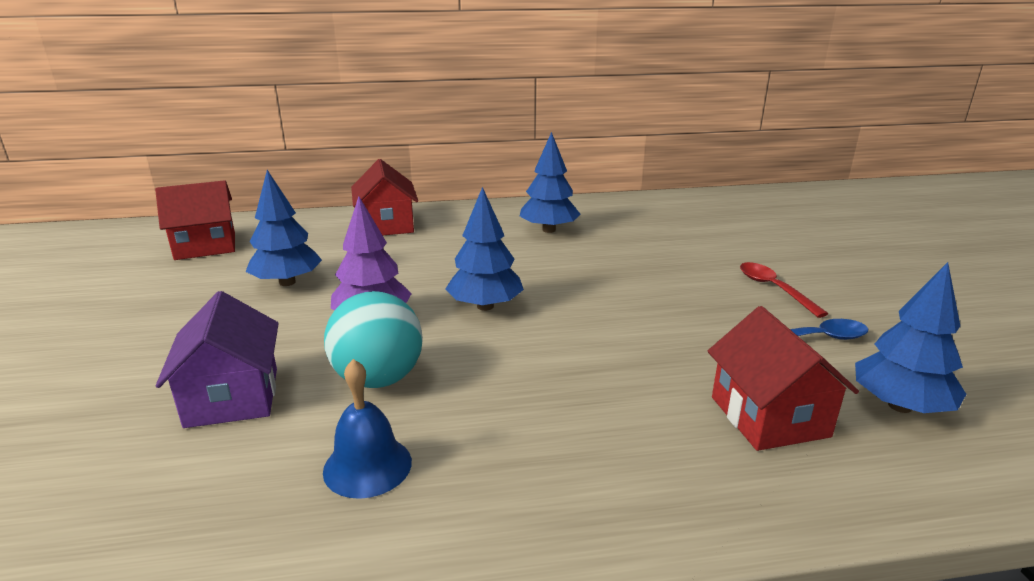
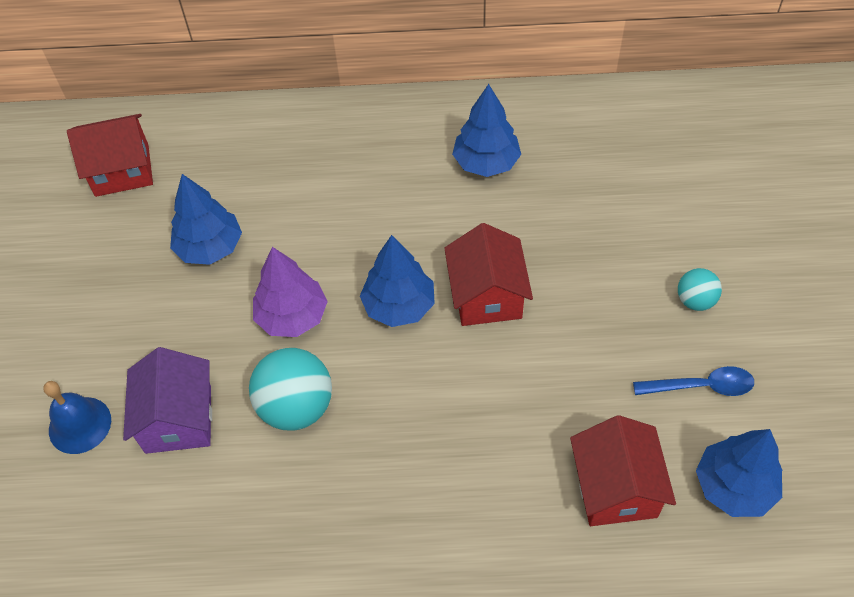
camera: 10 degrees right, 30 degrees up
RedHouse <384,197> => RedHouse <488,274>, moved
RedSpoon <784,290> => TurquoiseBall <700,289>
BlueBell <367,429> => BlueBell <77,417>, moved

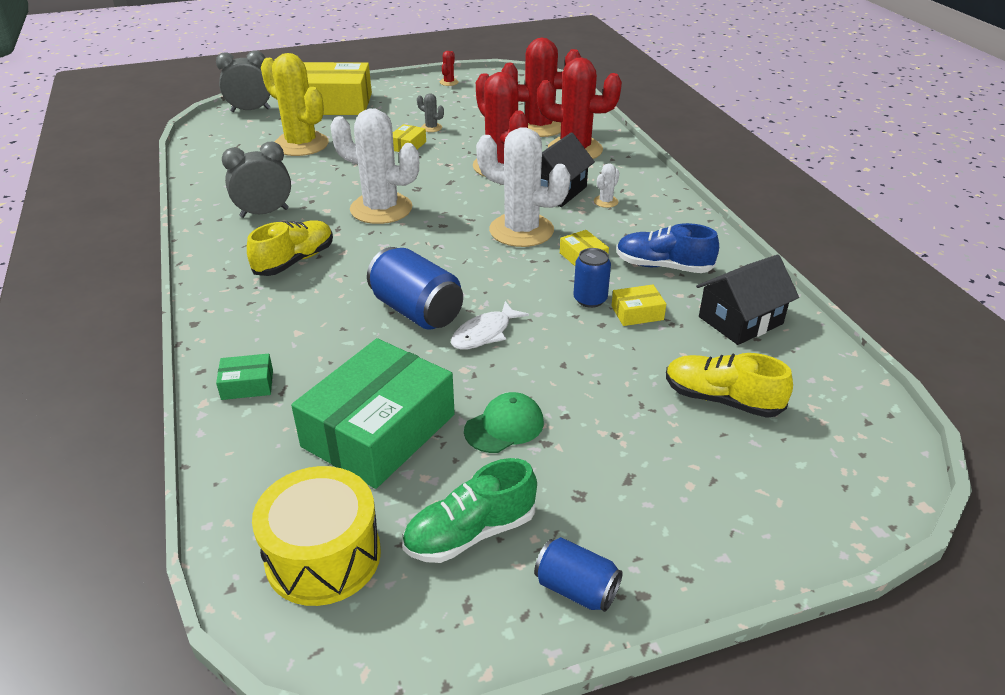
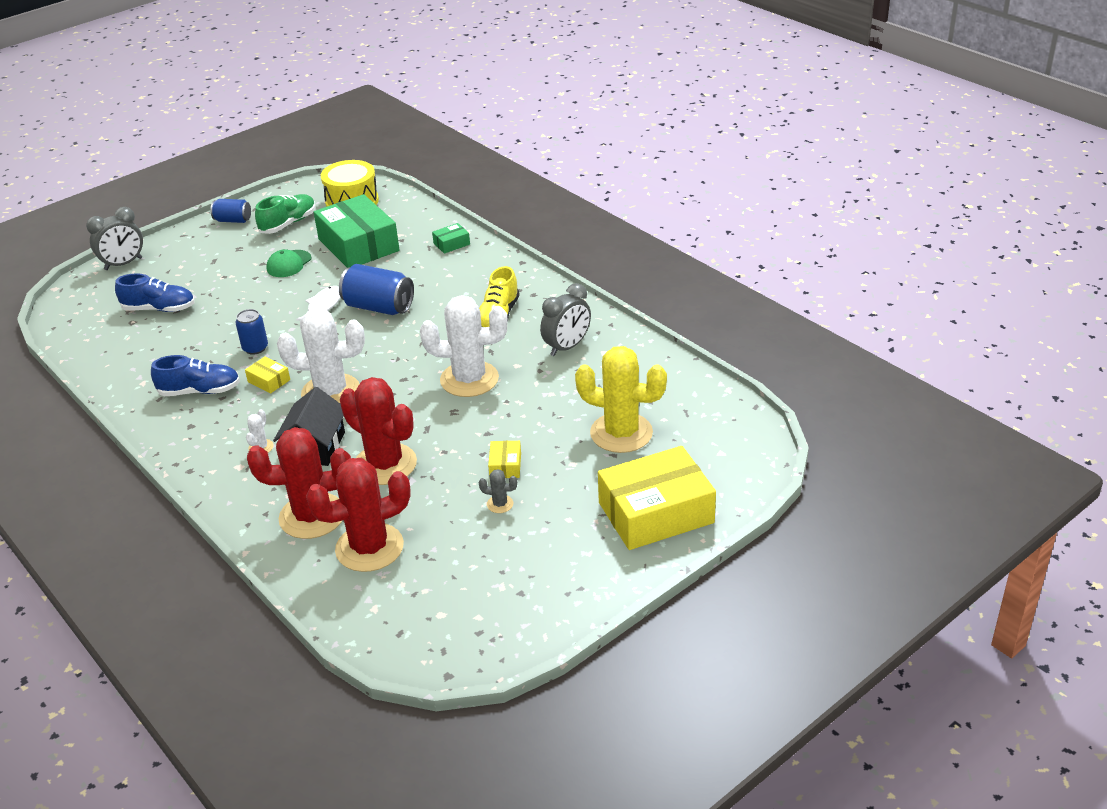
camera: 160 degrees right, 0 degrees up
GreyClock <243,81> => GreyClock <114,238>, moved
RedCactus <449,68> => nothing
BlackHouse <747,300> => nothing
YellowBox <639,305> => nothing
GreenBox <373,413> => GreenBox <356,231>, 45 degrees counterclockwise
YellowShoe <729,385> => BlueShoe <155,292>

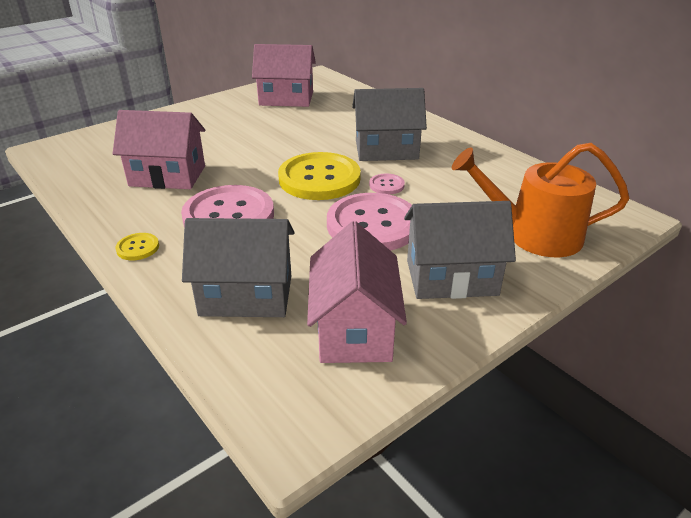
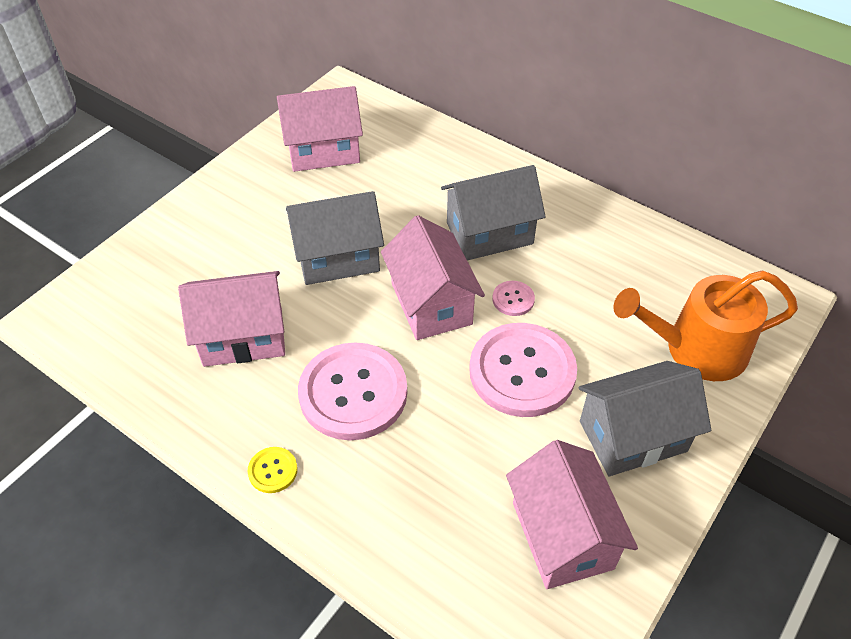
camera: 15 degrees left, 15 degrees up
YellowButton <319,176> => PinkHouse <433,277>
GreyHouse <238,267> => GreyHouse <335,238>, moved

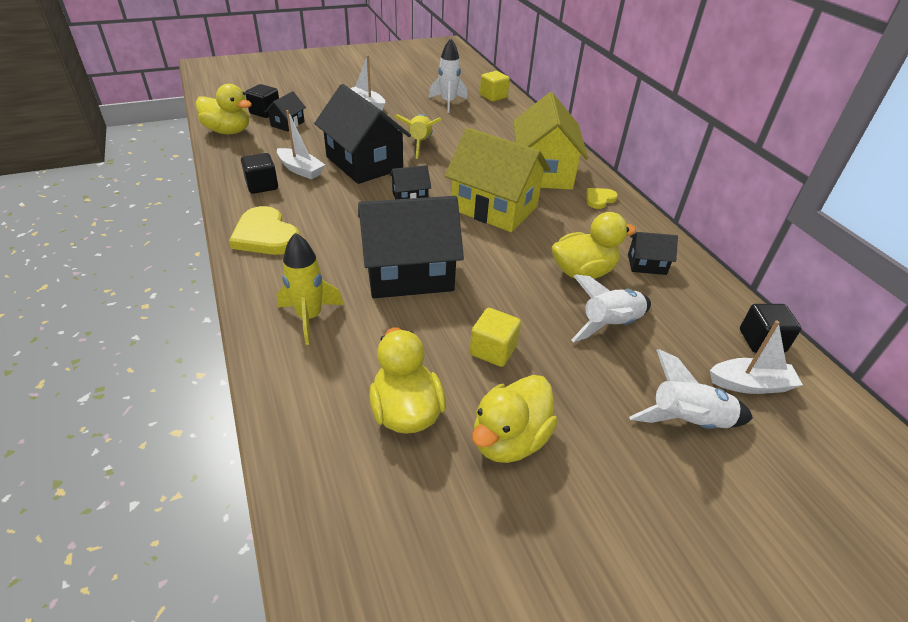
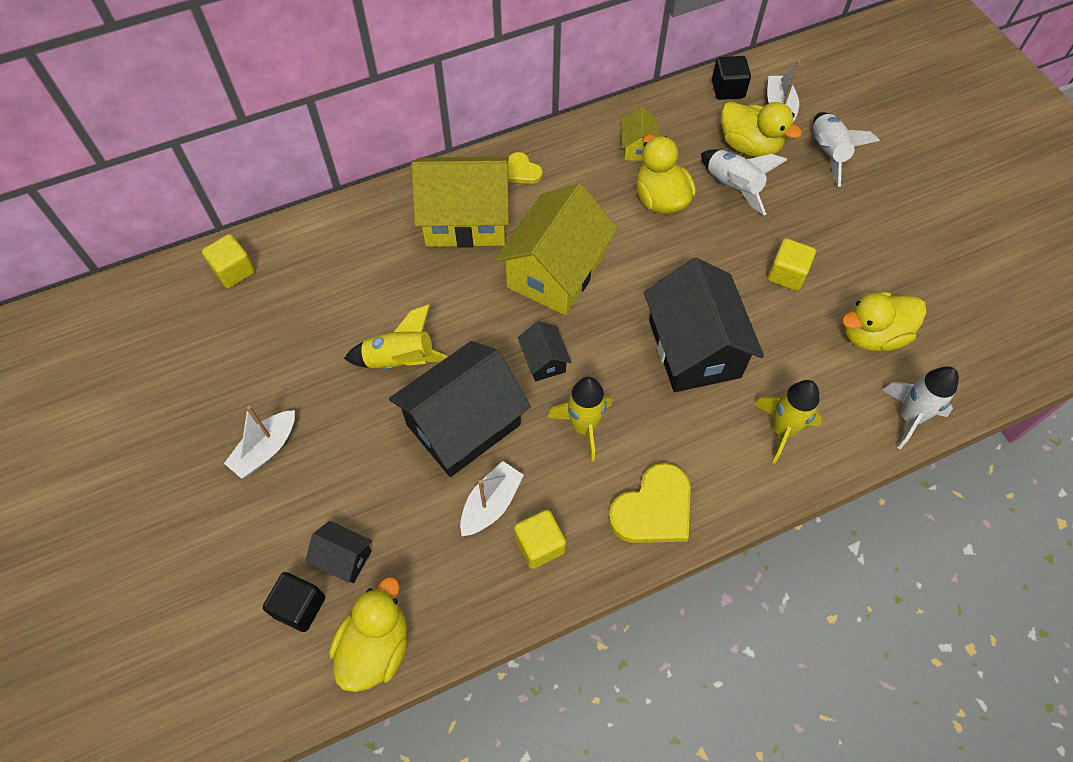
camera: 90 degrees left, 20 degrees up
WhiteRocket <448,75> => WhiteRocket <920,407>, moved
BlackCube <259,173> => YellowCube <540,539>
BlackHouse <653,253> => YellowHouse <640,134>
YellowDuck <515,419> => YellowDuck <761,129>, moved
nothing => YellowRocket <579,419>

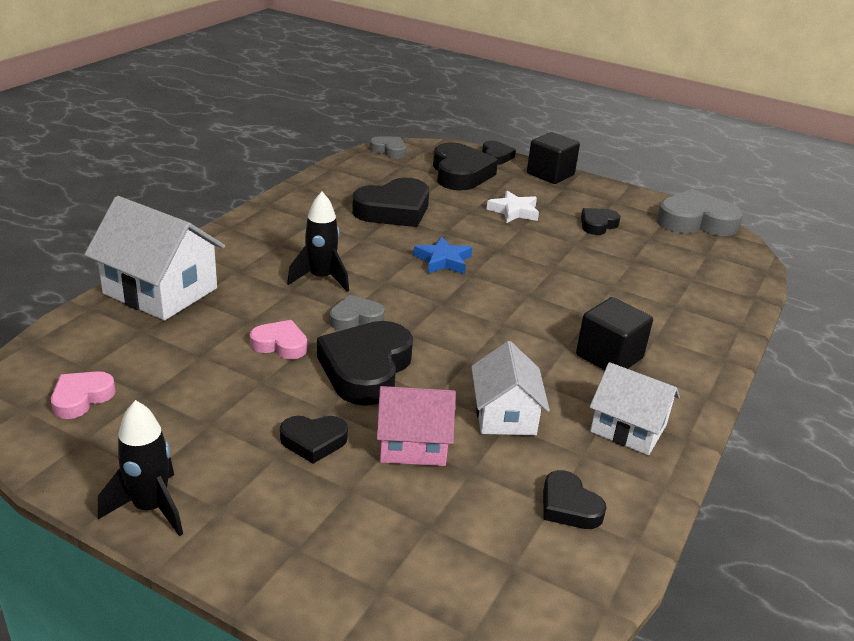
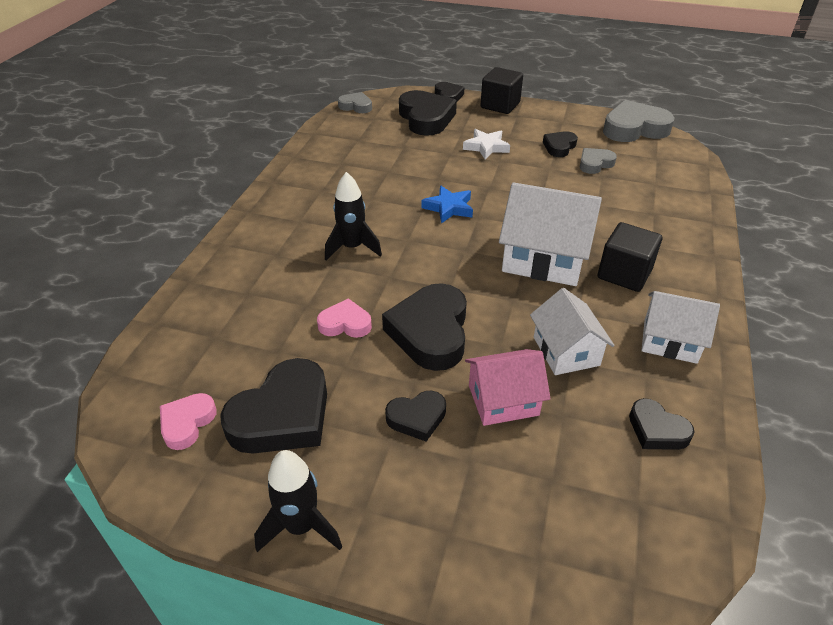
camera: 10 degrees left, 10 degrees up
BlackHeart <390,202> => BlackHeart <273,406>, moved
WhiteHouse <154,258> => WhiteHouse <550,234>, moved
GreyHeart <357,313> => GreyHeart <598,161>, moved

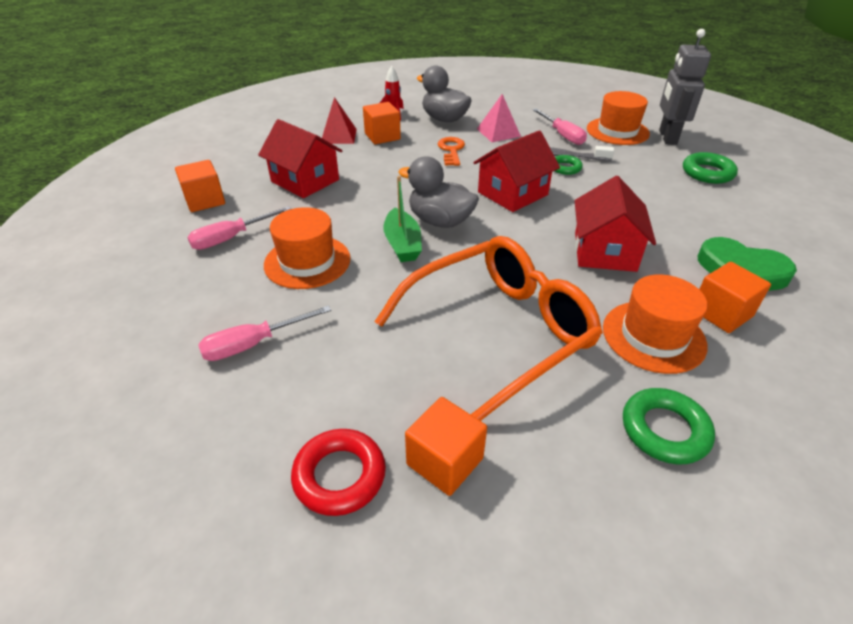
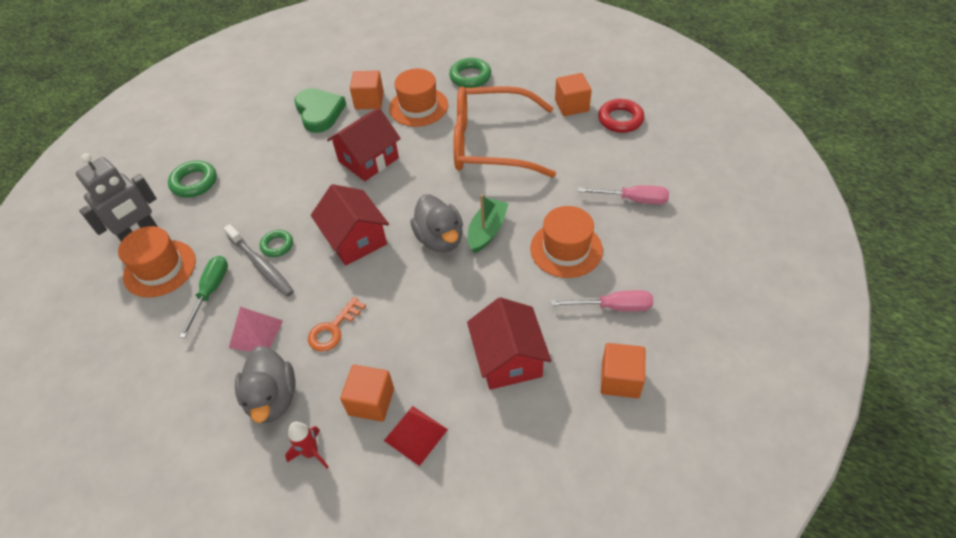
camera: 140 degrees left, 10 degrees up
PinkScrewdriver <559,126> => GreenScrewdriver <203,297>
RedHouse <516,171> => RedHouse <350,225>, 60 degrees clockwise

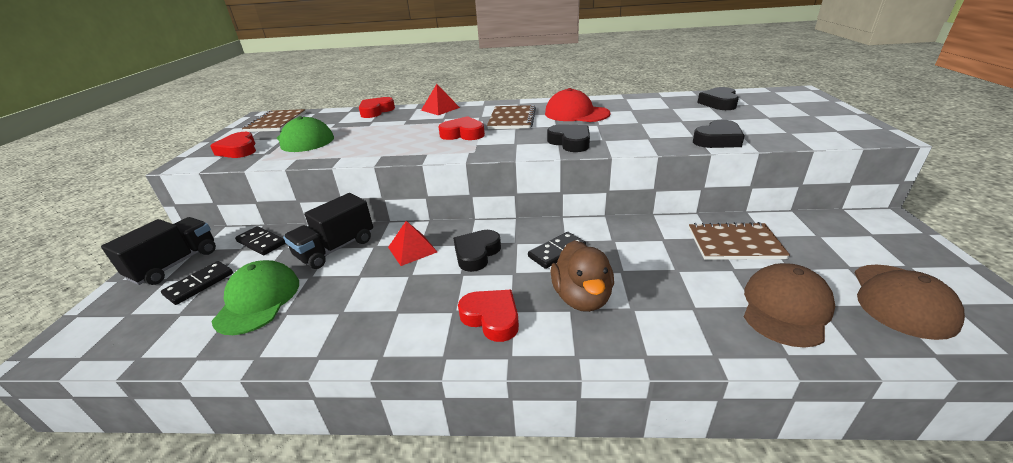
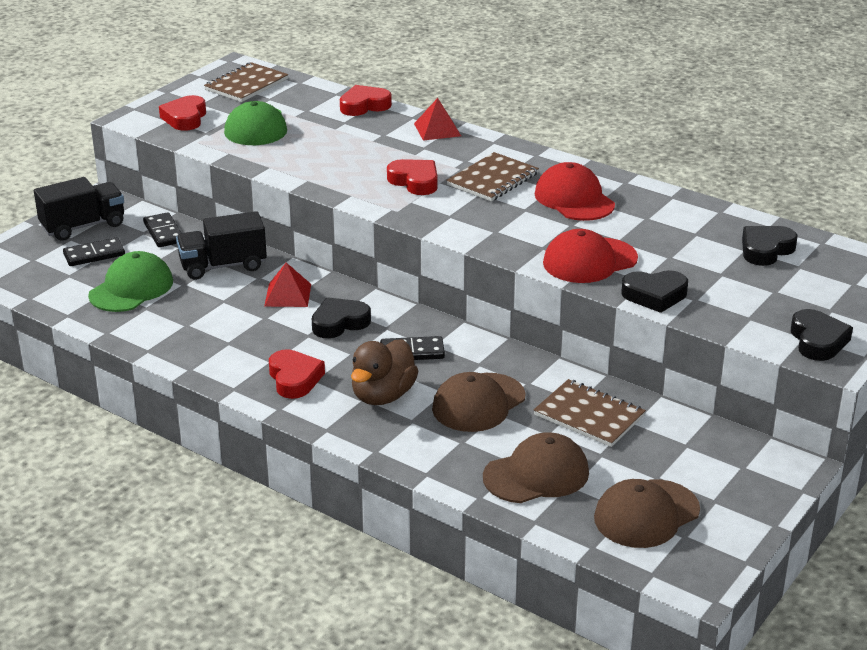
camera: 30 degrees right, 0 degrees up
BlackHeart <568,138> => BlackHeart <822,335>, moved
nothing => RedCap <590,256>
nothing => BrownCap <478,402>

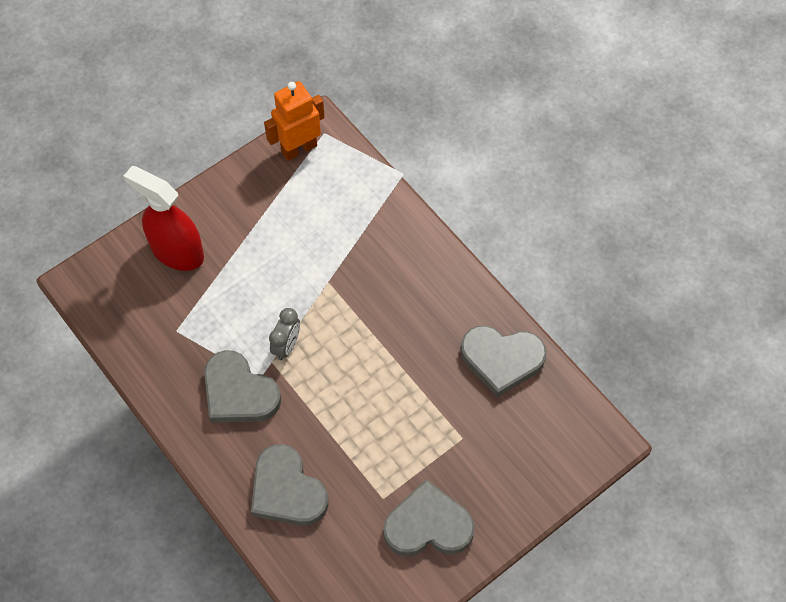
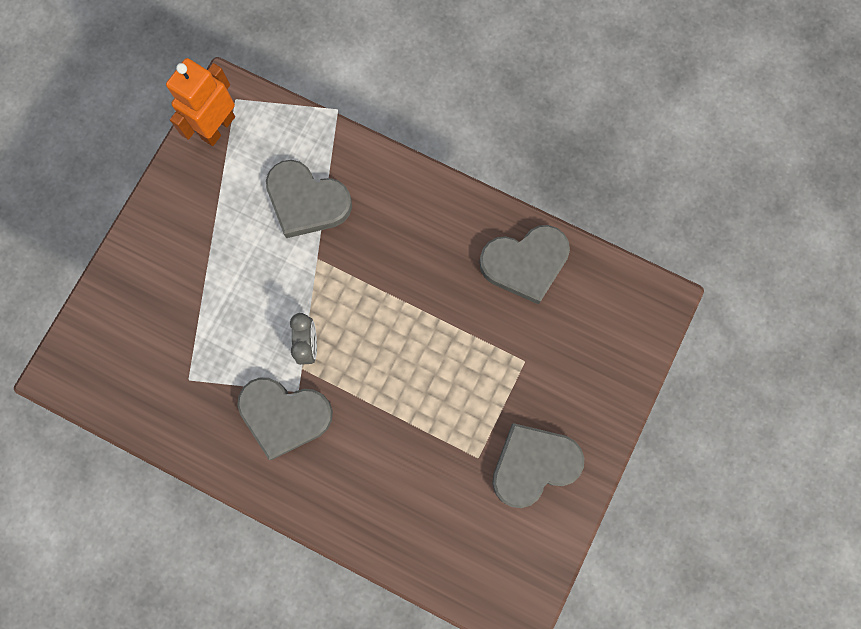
camera: 25 degrees left, 15 degrees up
RedSprayBottle <163,218> => nothing
GreyHeart <290,485> => GreyHeart <309,199>, moved

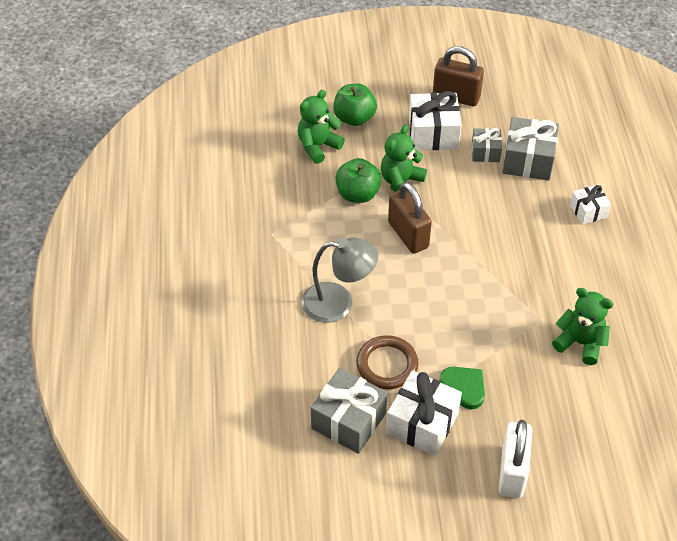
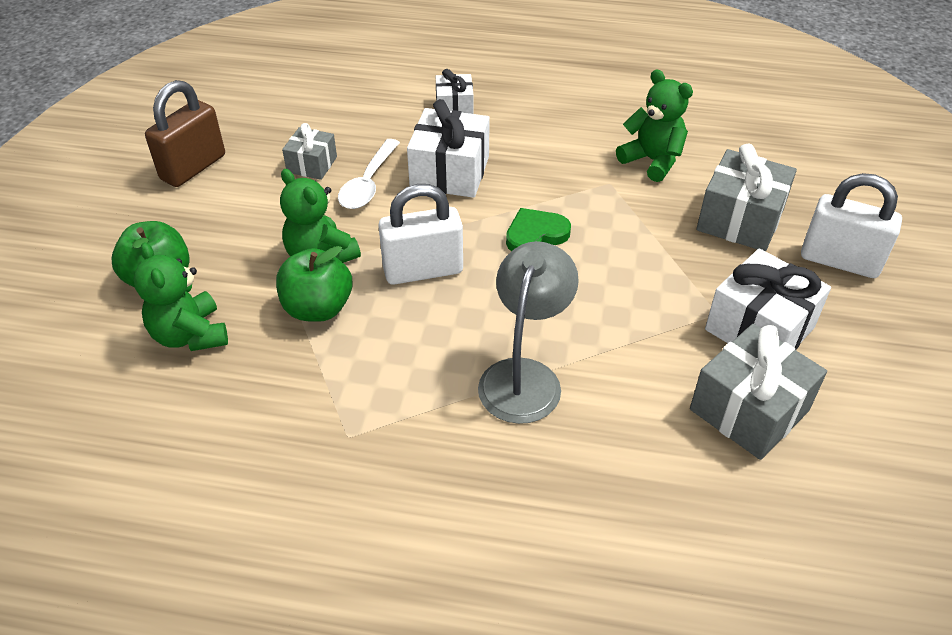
camera: 75 degrees left, 5 degrees down
WhiteGift <435,121> => WhiteGift <448,148>, moved
GreyGift <530,149> => GreyGift <747,197>, moved
BrownPadlock <410,218> => WhitePadlock <420,234>
GreenTeddyBear <582,326> => GreenTeddyBear <654,125>, 90 degrees clockwise
BrownRing <387,362> => nothing
GreenHeart <462,388> => GreenHeart <538,230>, moved
nothing => WhiteSpoon <369,174>

